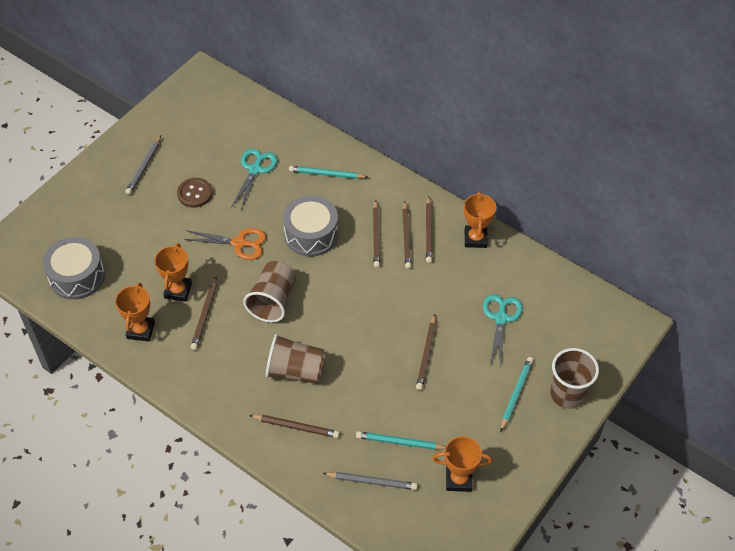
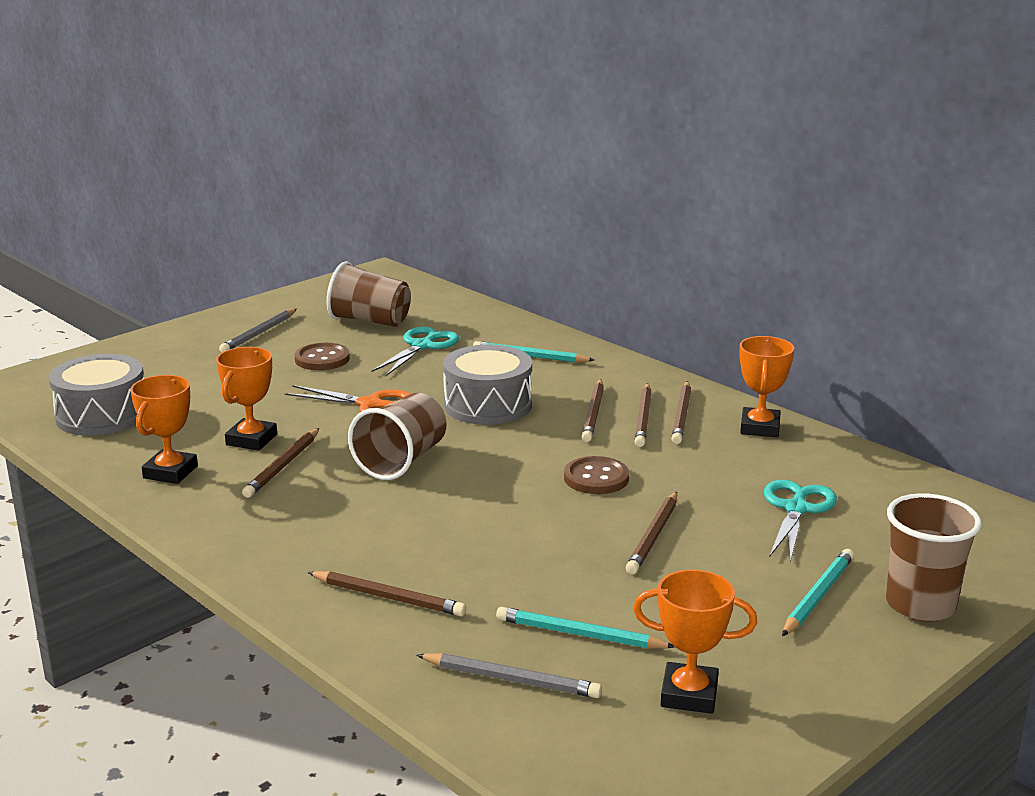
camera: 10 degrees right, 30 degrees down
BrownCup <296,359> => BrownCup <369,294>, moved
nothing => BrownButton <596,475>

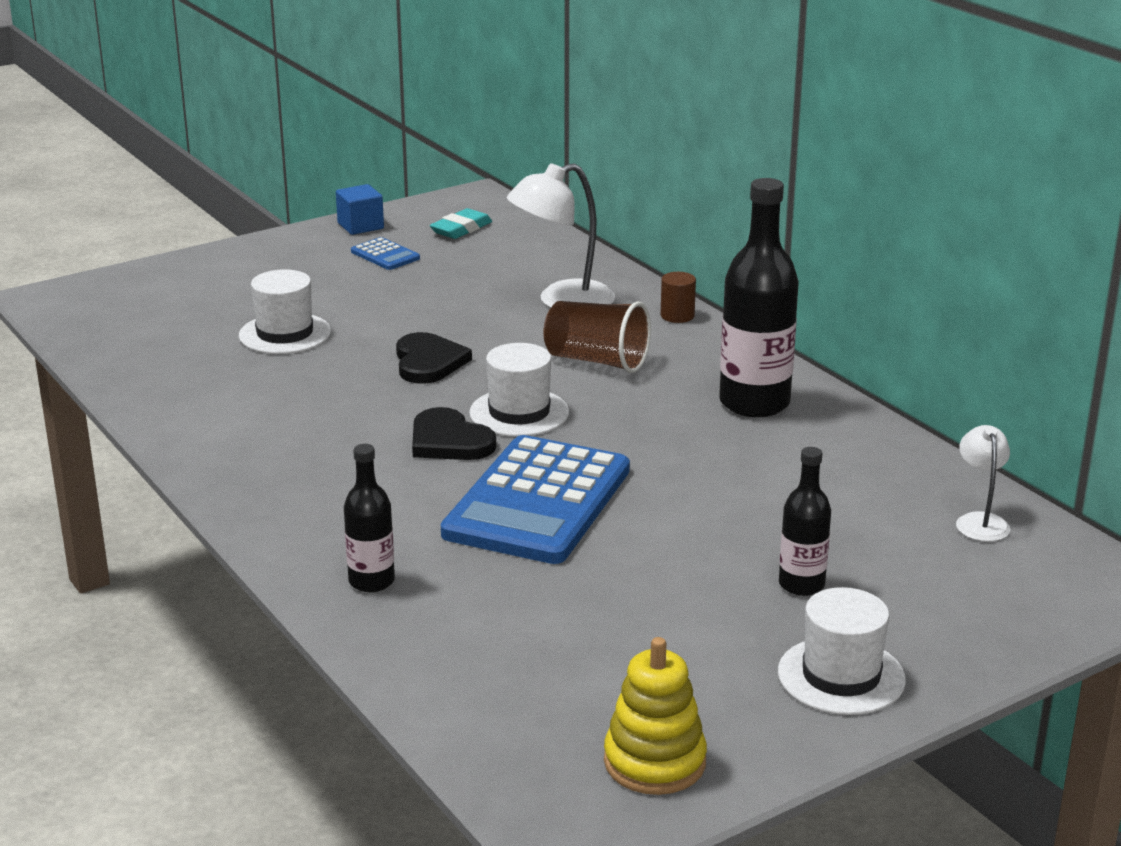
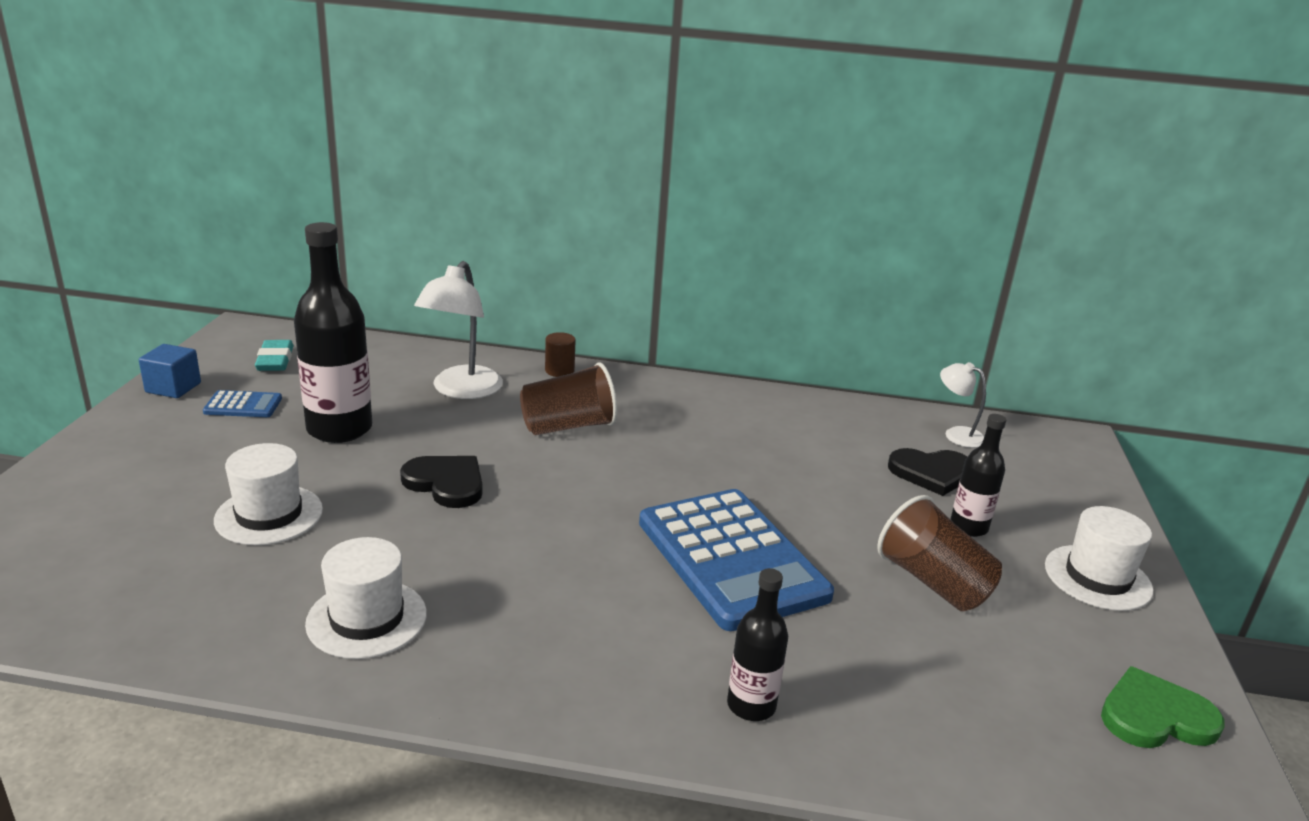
camera: 50 degrees left, 0 degrees up
BlackBottle <759,297> => BlackBottle <333,332>, moved
WhiteHat <519,390> => WhiteHat <366,598>, moved
BlackHeart <454,433> => BlackHeart <927,472>, moved
YellowStackingToy <655,716> => GreenHeart <1163,707>
nothing => BrownCup <939,553>

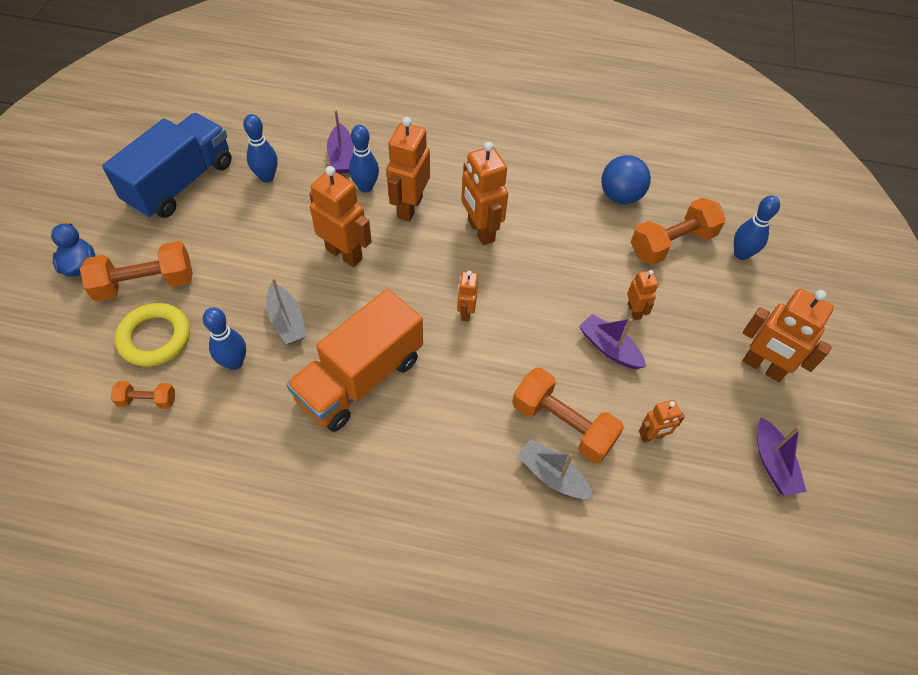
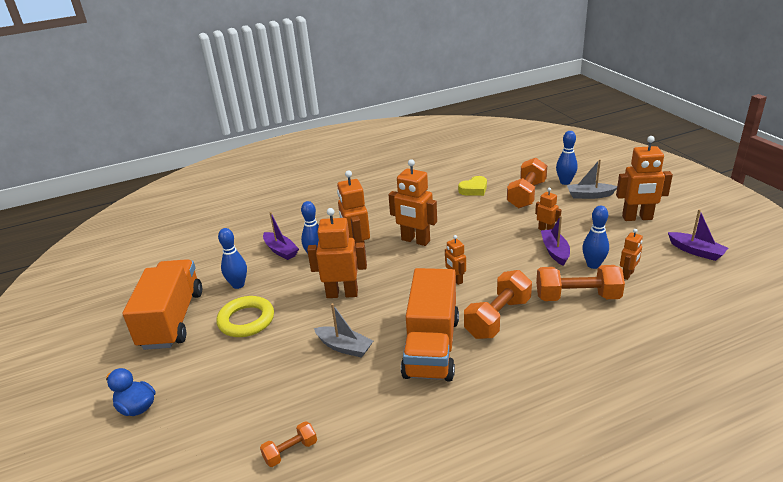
camera: 30 degrees left, 25 degrees down
BlueTruck <167,165> => OrangeTruck <162,304>
BlueBall <626,179> => YellowHeart <472,186>
OrangeDumbbell <136,271> => OrangeDumbbell <498,304>, moved
YellowRing <152,335> => YellowRing <245,316>, moved
BlueBowlingPin <224,339> => BlueBowlingPin <595,237>, moved
PurpleBoat <612,341> => PurpleBoat <555,241>, 75 degrees clockwise
GreyBoat <555,469> => GreyBoat <592,179>, moved

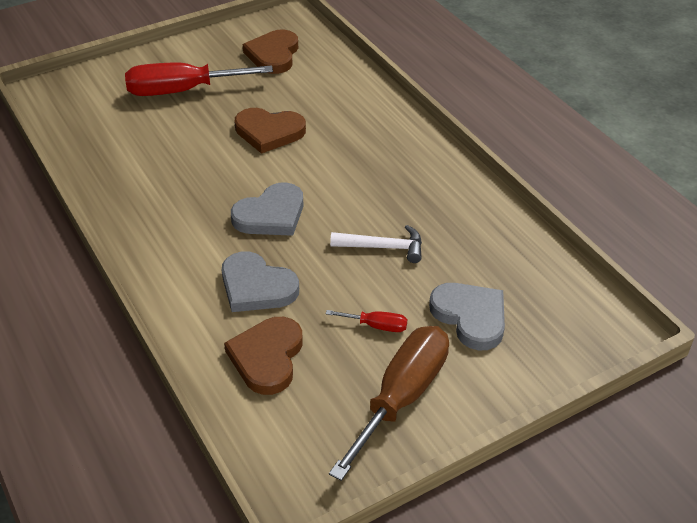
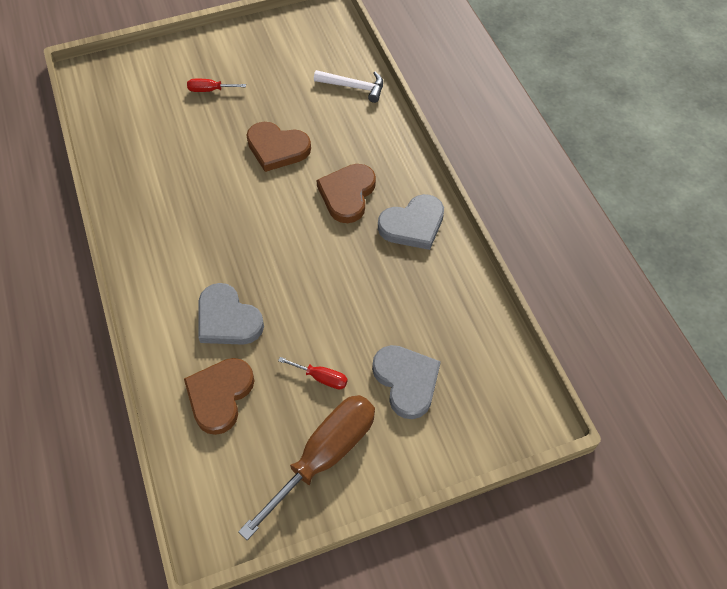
camera: 10 degrees right, 15 degrees up
BrownHeart <270,52> => BrownHeart <346,193>, moved
RedScrewdriver <199,79> => RedScrewdriver <216,85>, x0.44
GreyHeart <267,209> => GreyHeart <411,222>, moved
WhiteHammer <376,244> => WhiteHammer <348,86>, moved

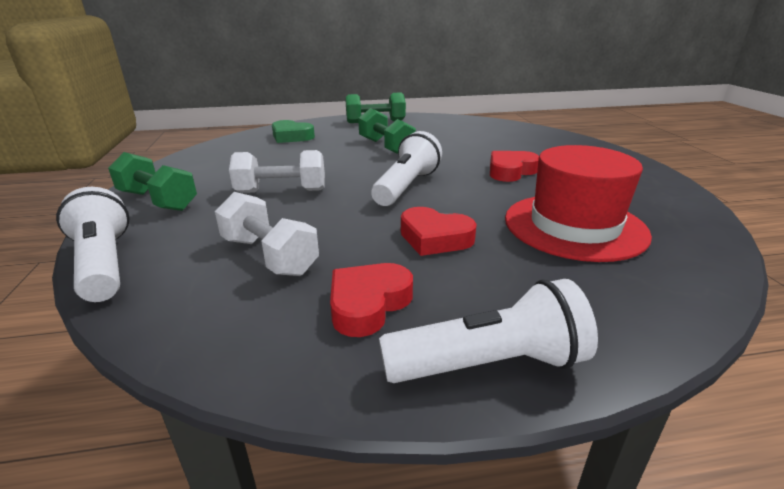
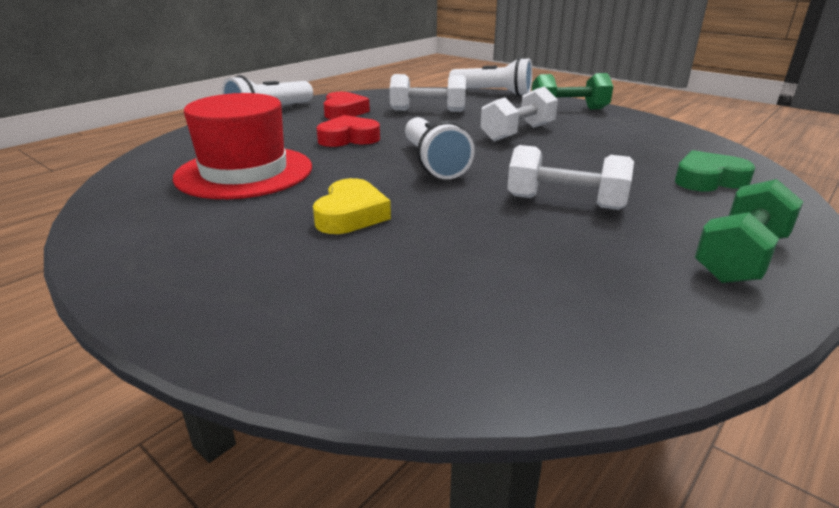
camera: 140 degrees right, 0 degrees up
GreenDumbbell <387,131> => WhiteDumbbell <570,177>
RedHeart <514,166> => YellowHeart <352,206>

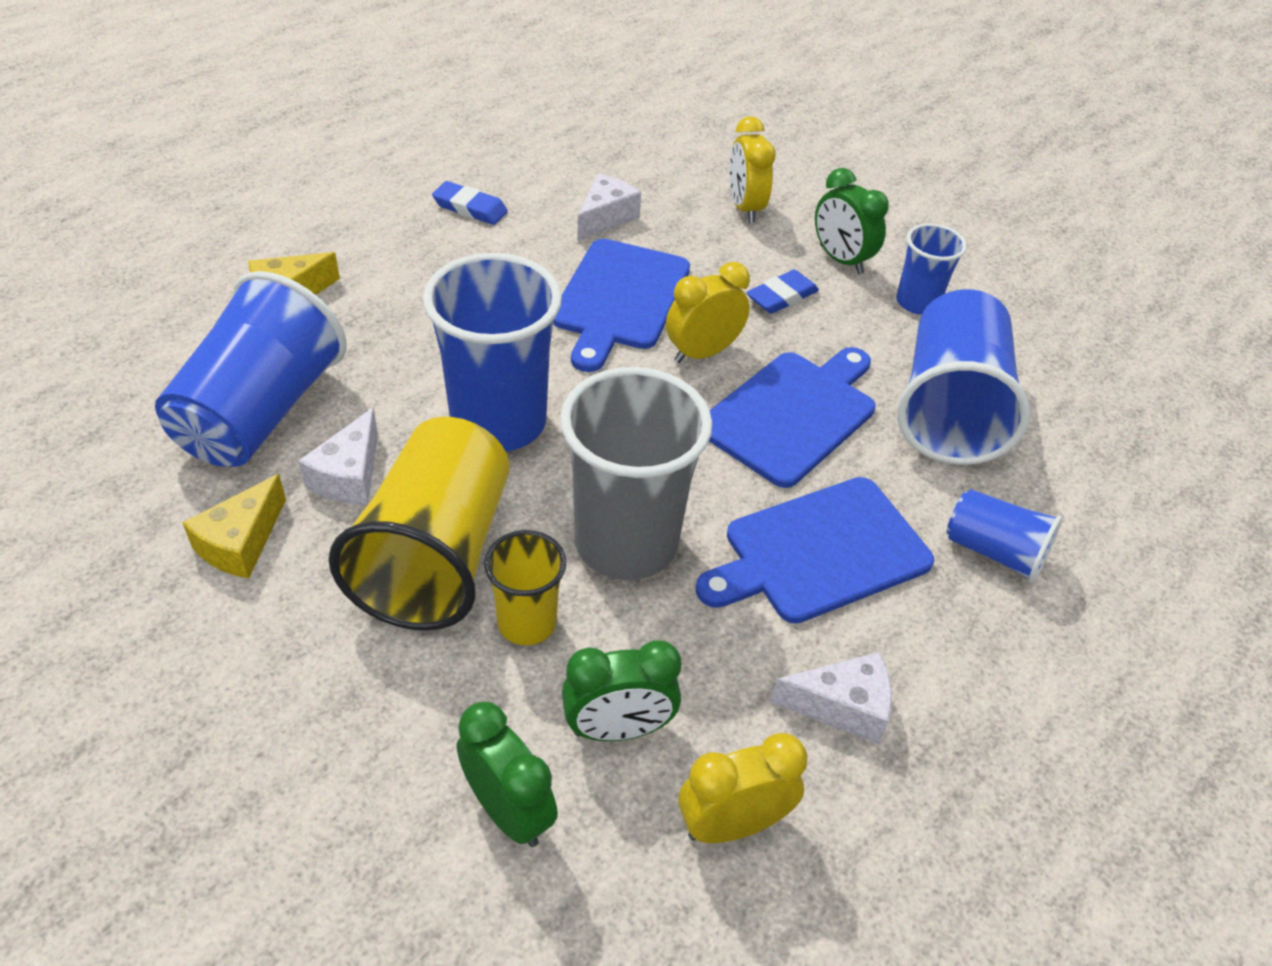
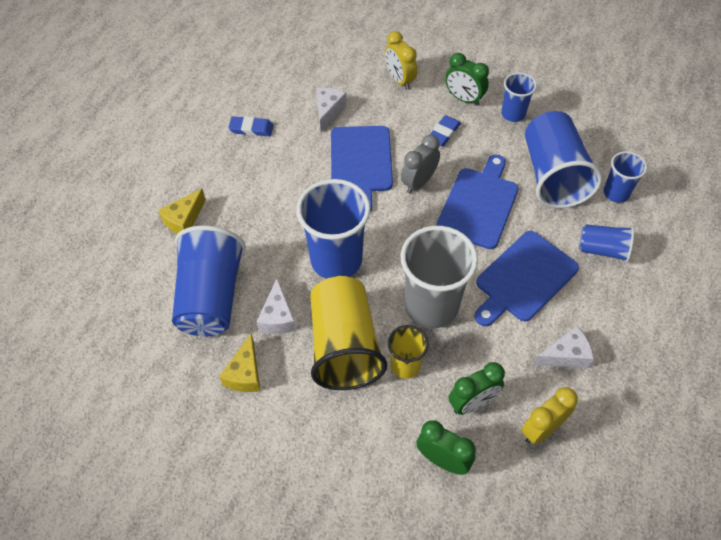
camera: 15 degrees left, 10 degrees up
YellowClock <708,312> => GreyClock <420,164>
nothing => BlueCup <625,177>

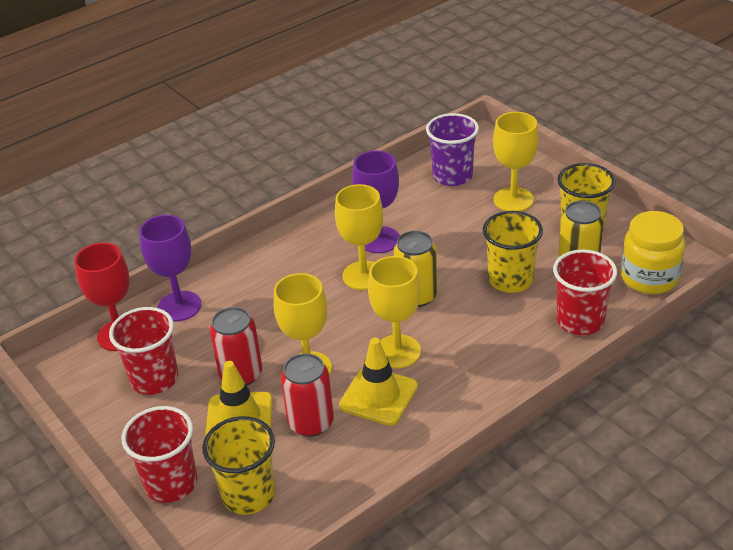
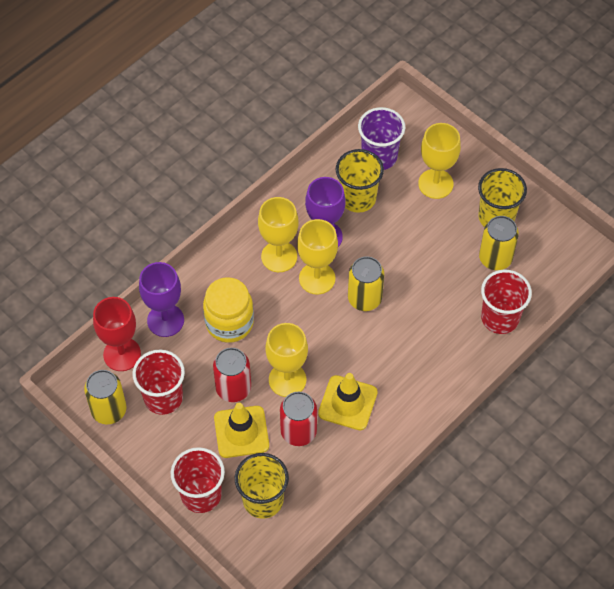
camera: 10 degrees left, 20 degrees up
YellowCup <512,252> => YellowCup <360,181>, moved
YellowJar <653,252> => YellowJar <228,310>, moved
YellowGoblet <394,312> => YellowGoblet <278,234>, moved
nothing => YellowCan <105,397>

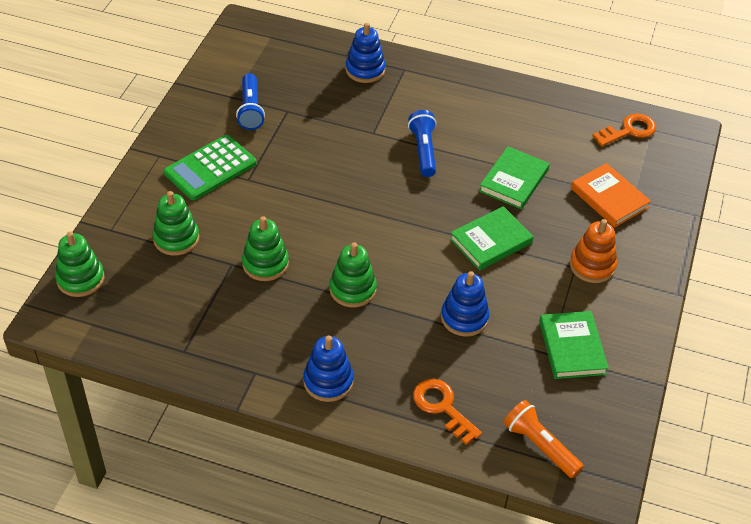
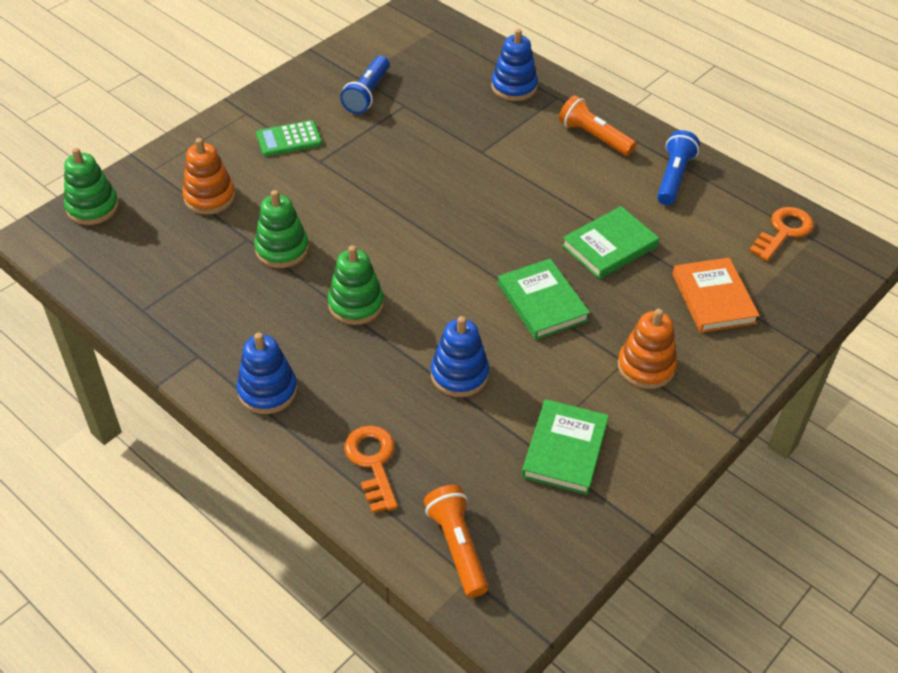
camera: 25 degrees right, 0 degrees up
BlueFlashlight <422,143> => BlueFlashlight <678,167>, moved
OrangeKey <624,129> => OrangeKey <781,234>, 45 degrees counterclockwise
GreenCalculator <210,167> => GreenCalculator <289,138>, x0.66
GreenStackingToy <175,223> => OrangeStackingToy <208,176>
GreenBook <492,238> => GreenBook <544,299>, 75 degrees clockwise
nothing => OrangeFlashlight <598,125>

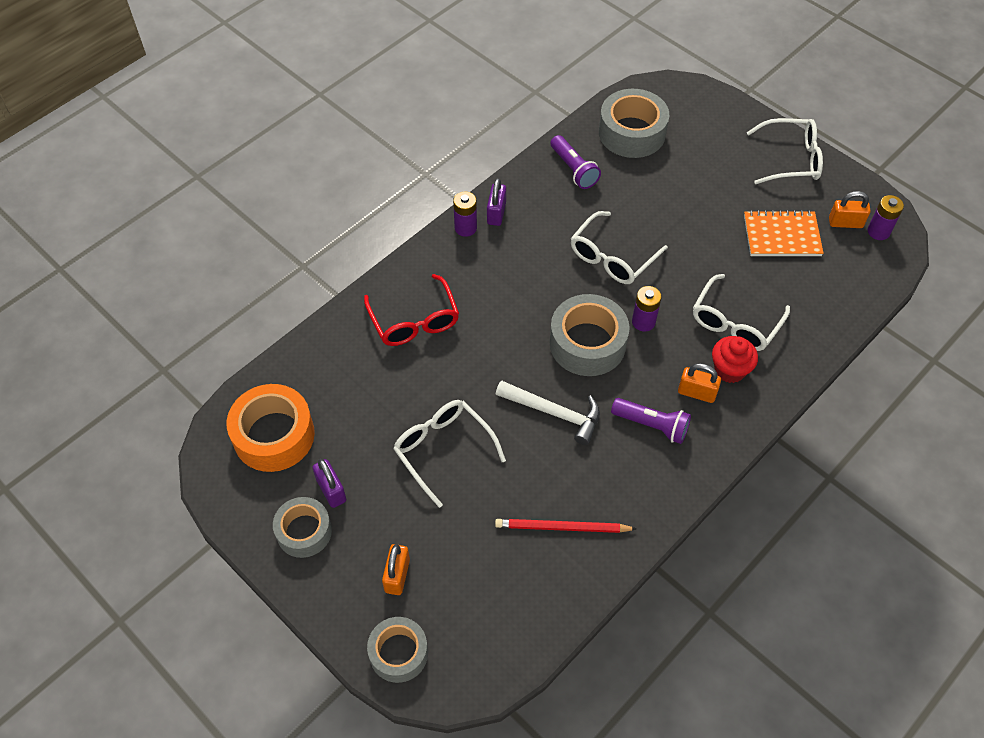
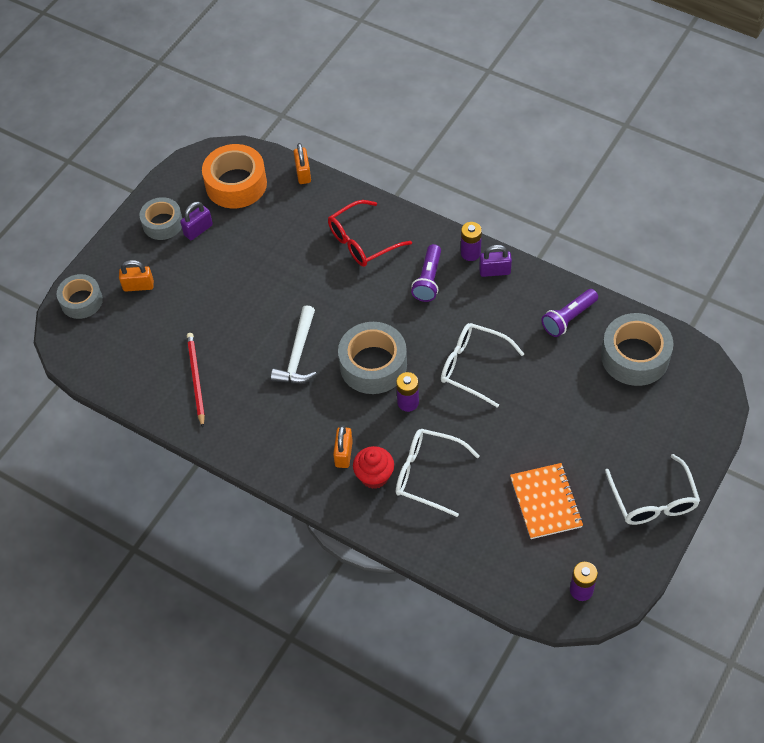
camera: 80 degrees right, 0 degrees up
OrangePadlock <850,209> => OrangePadlock <302,163>, moved
PurpleFlashlight <651,421> => PurpleFlashlight <426,273>, moved
WhiteGlasses <449,454> => nothing

